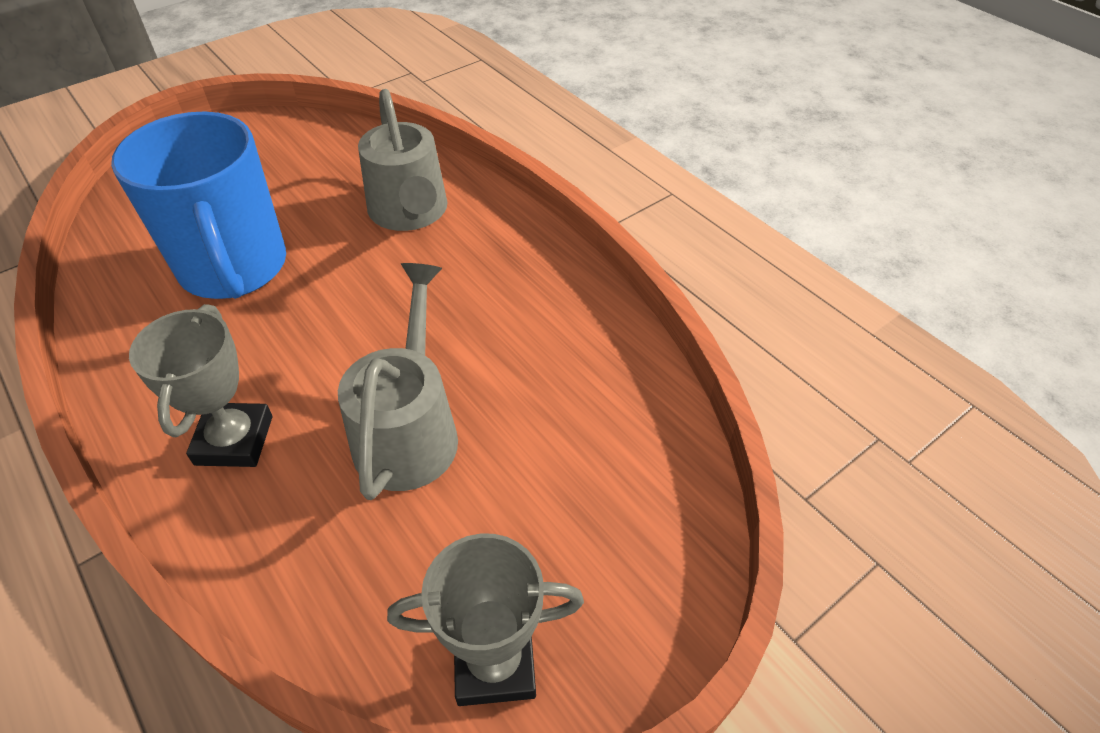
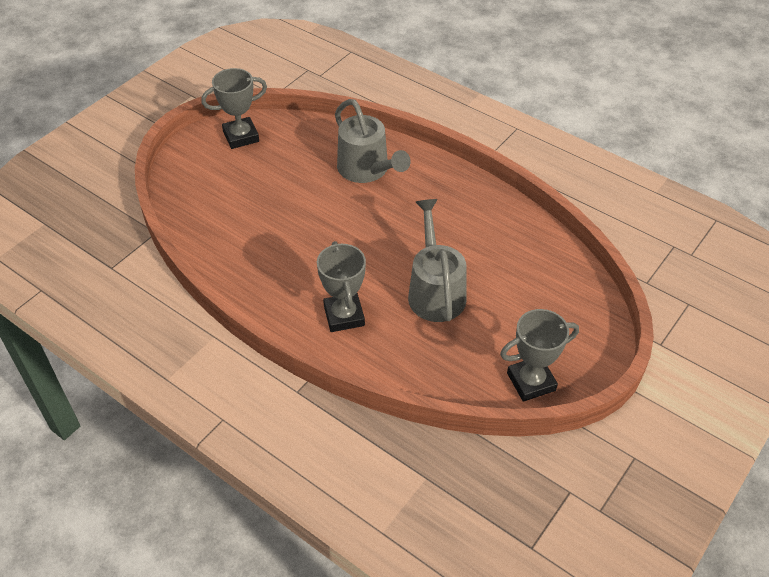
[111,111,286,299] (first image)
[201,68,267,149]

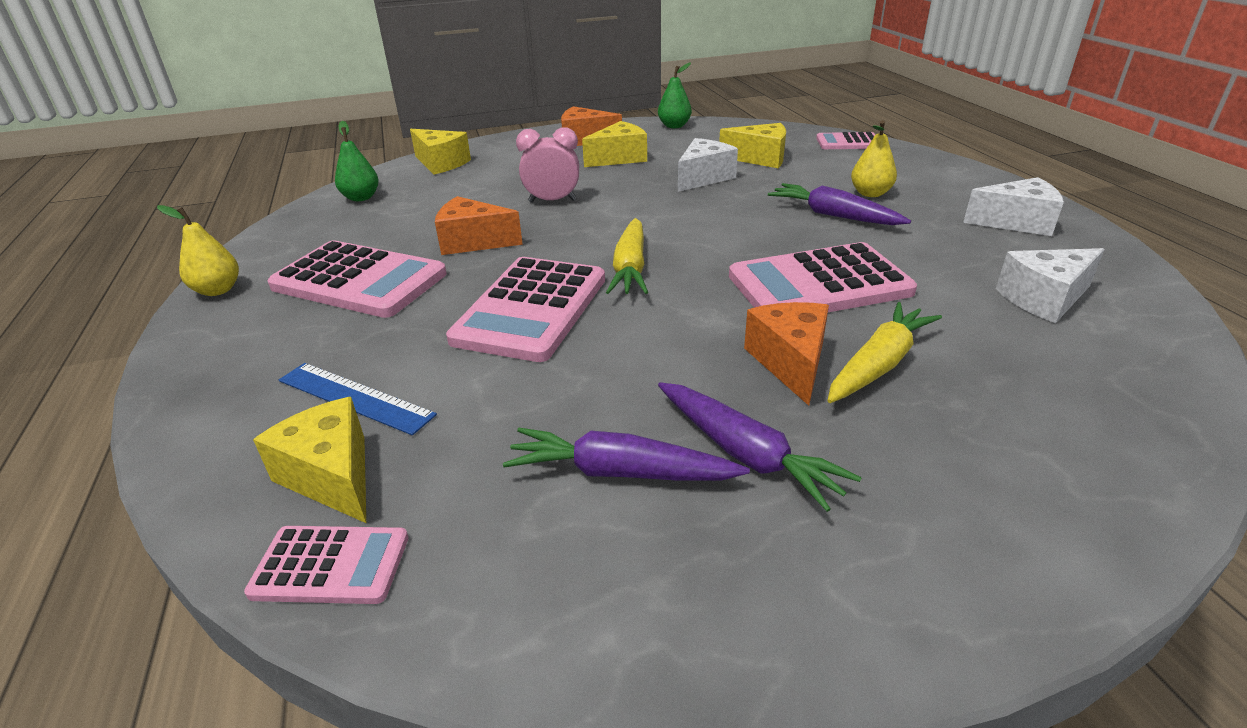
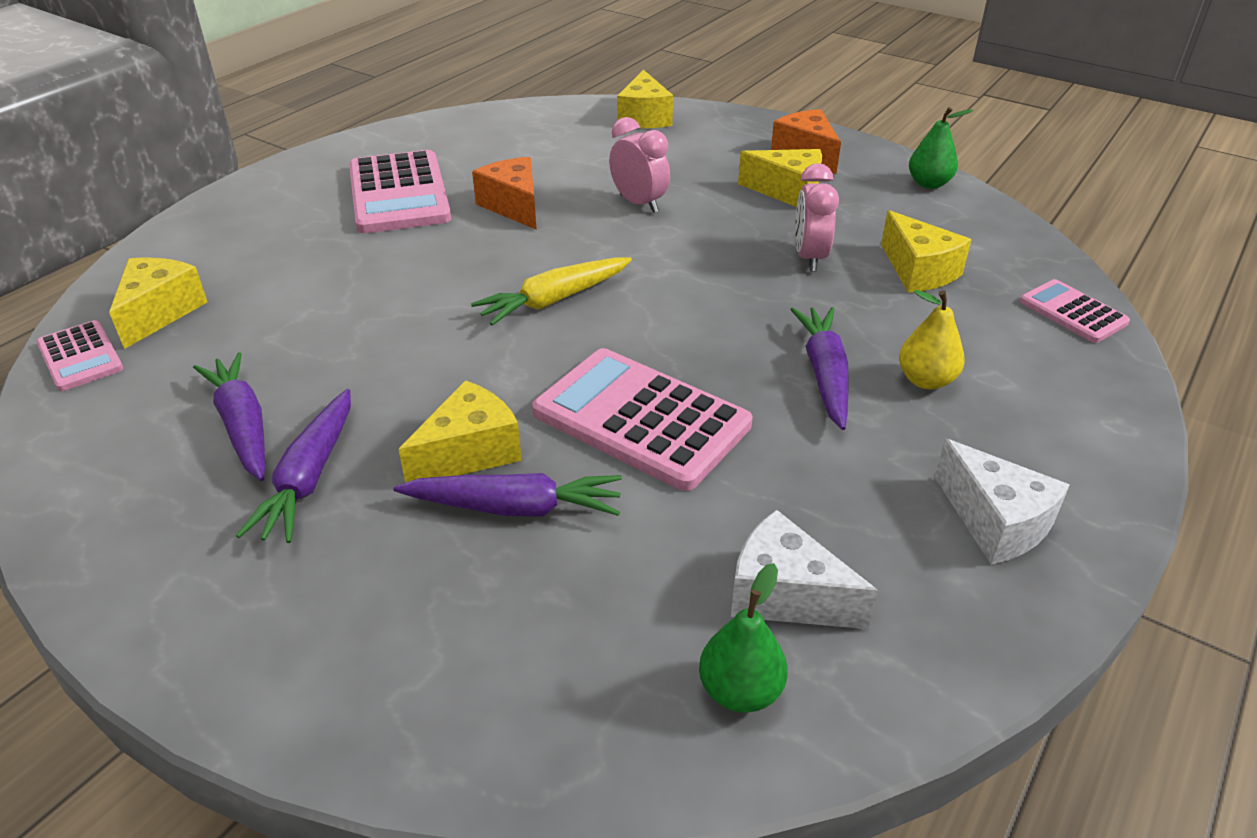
[157,205,239,296] (first image)
[279,363,437,435] (first image)
[699,563,788,713]
[446,257,605,362] (first image)
[795,163,839,271]
[398,380,522,483]
[393,473,622,517]

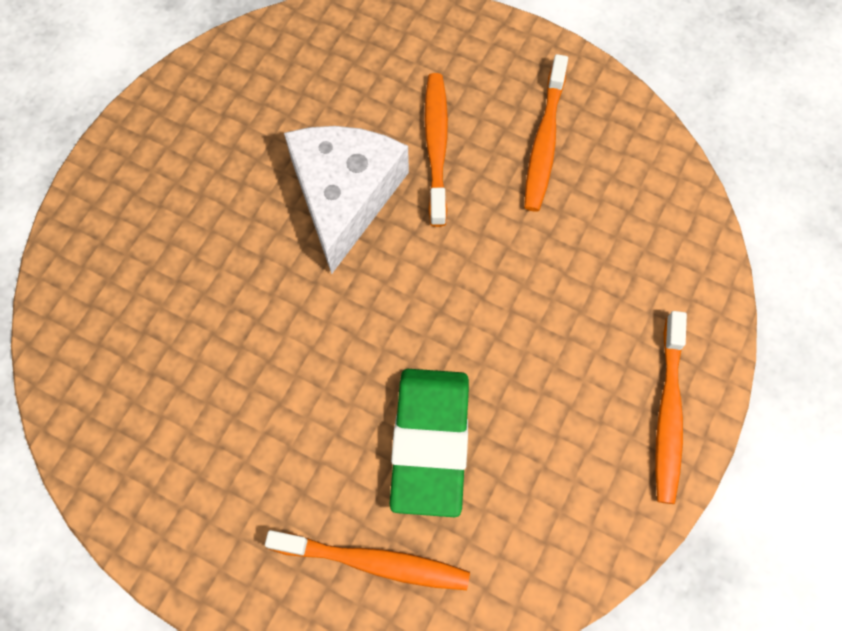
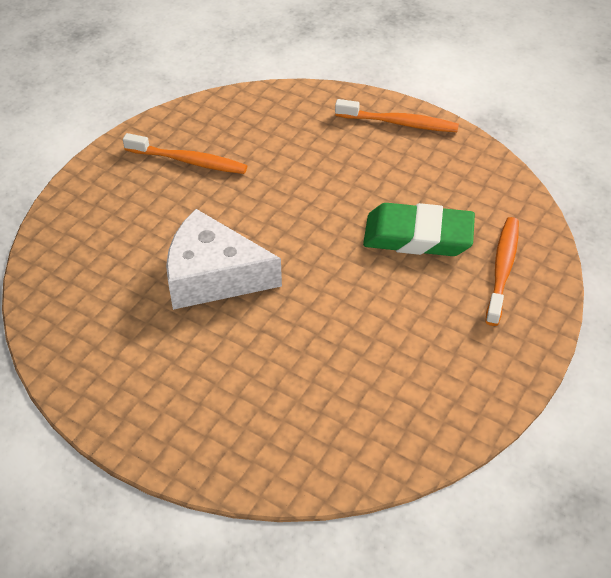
[424,73,448,227] (first image)

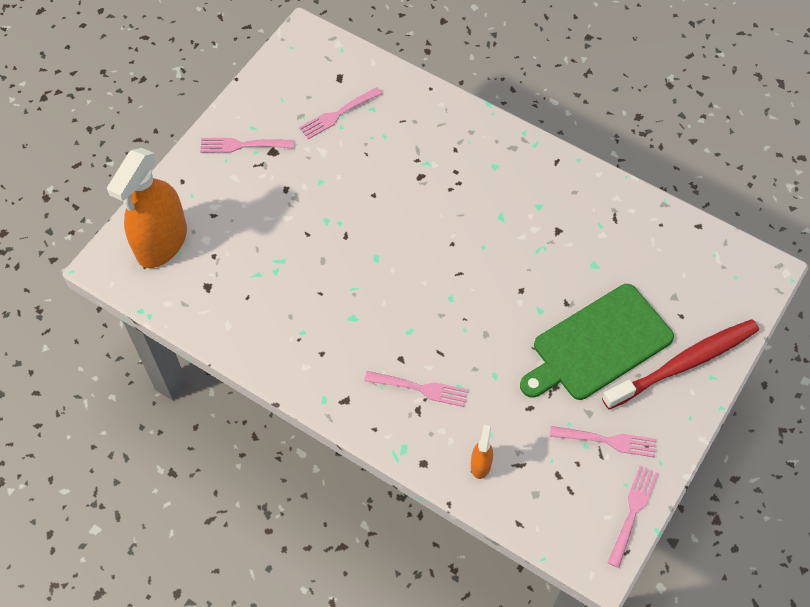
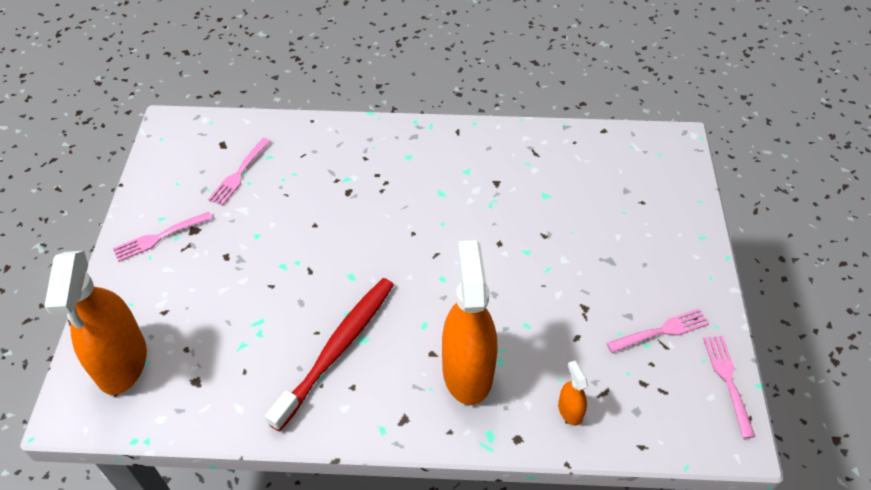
[442,240,497,405]
[520,284,674,400] (first image)
[265,278,394,432]

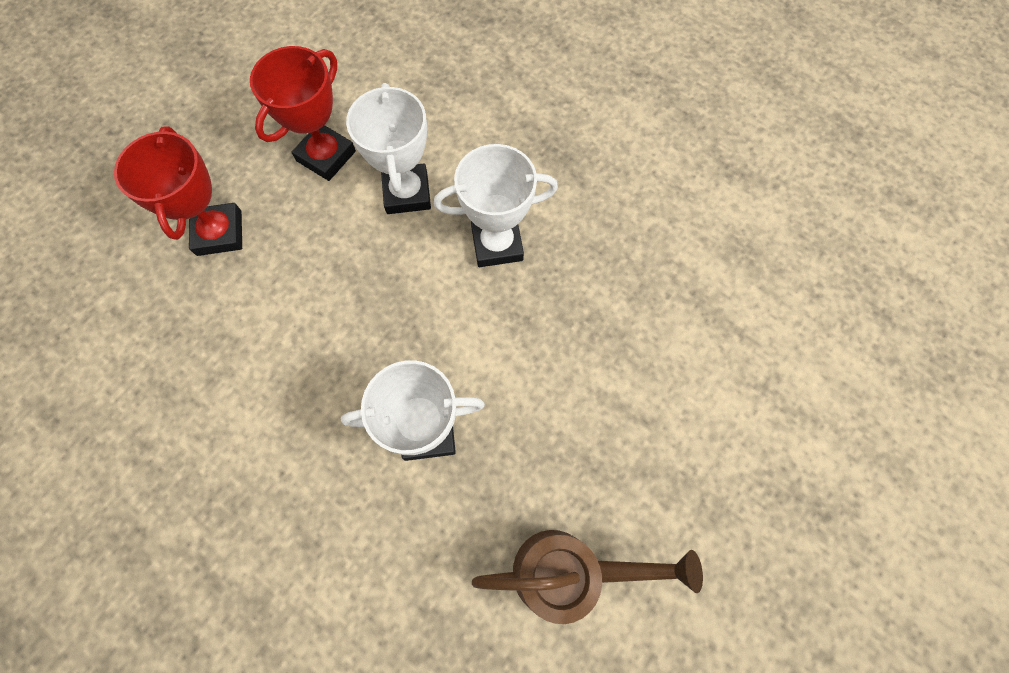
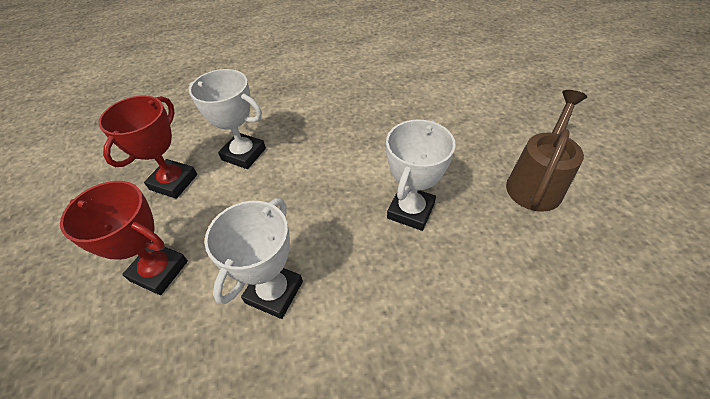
[99,96,197,199]
[205,198,303,319]

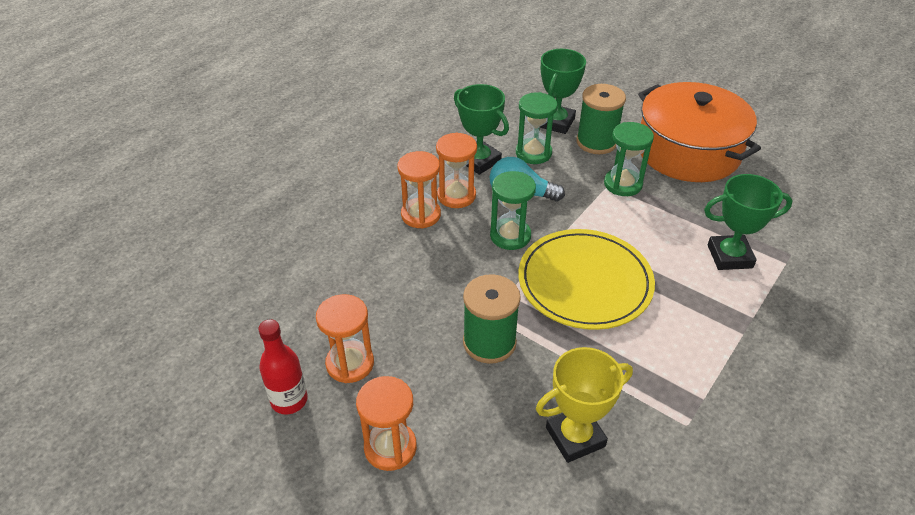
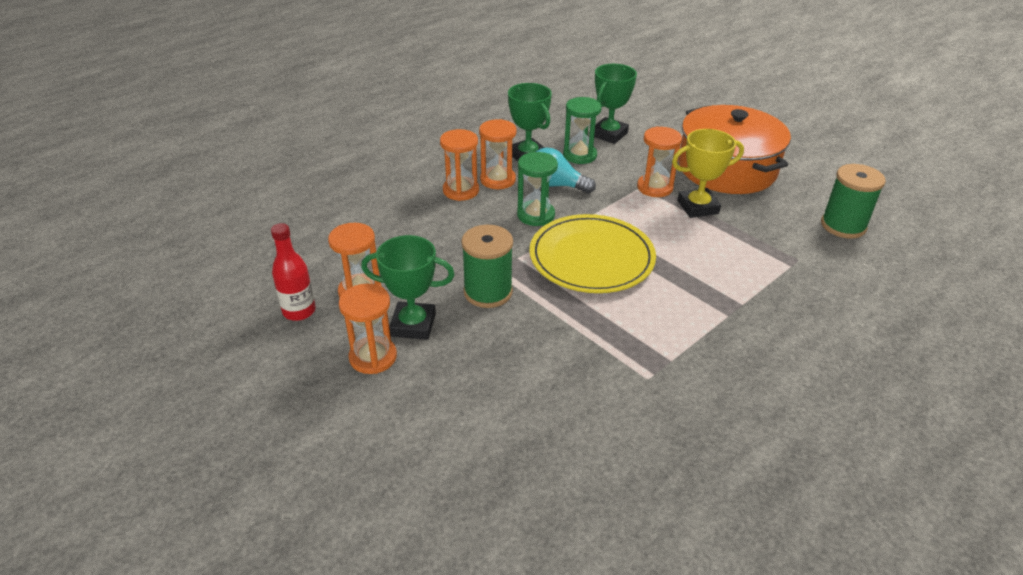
[672,129,744,218]
[821,164,886,239]
[637,126,682,197]
[361,235,455,340]

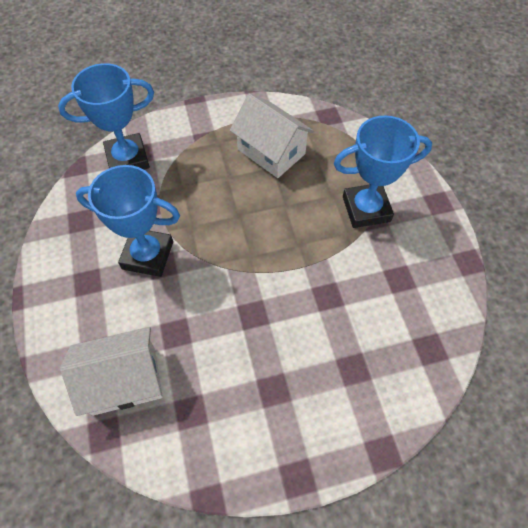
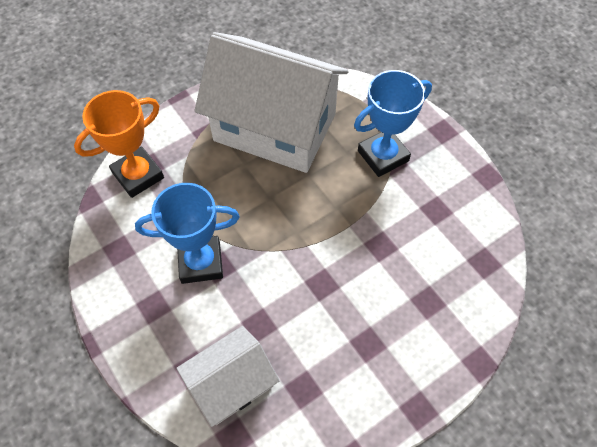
[74,90,164,198]
[195,32,348,173]

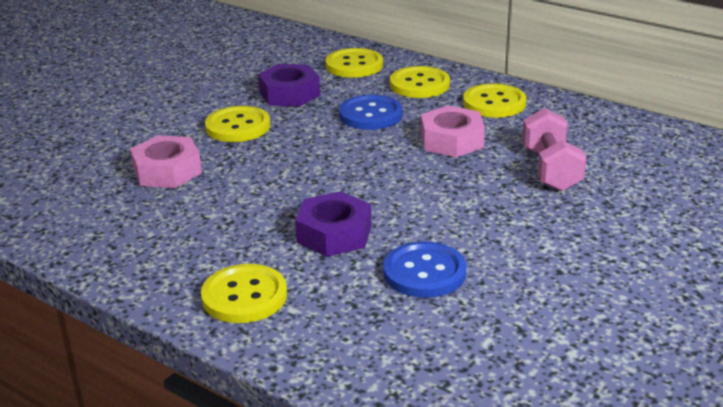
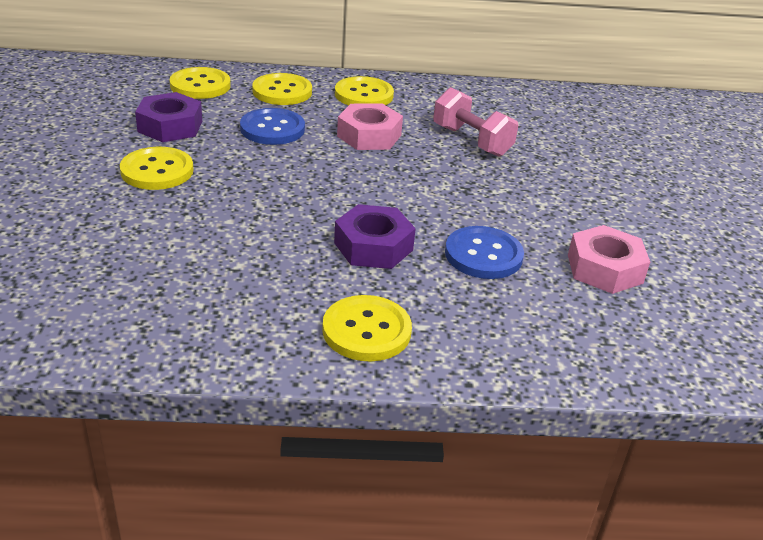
[568,225,650,294]

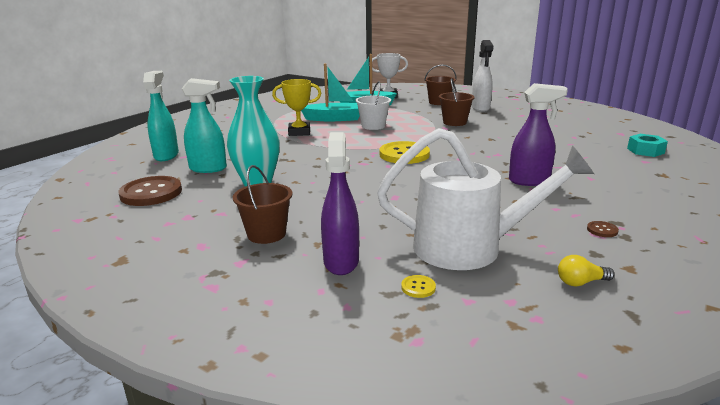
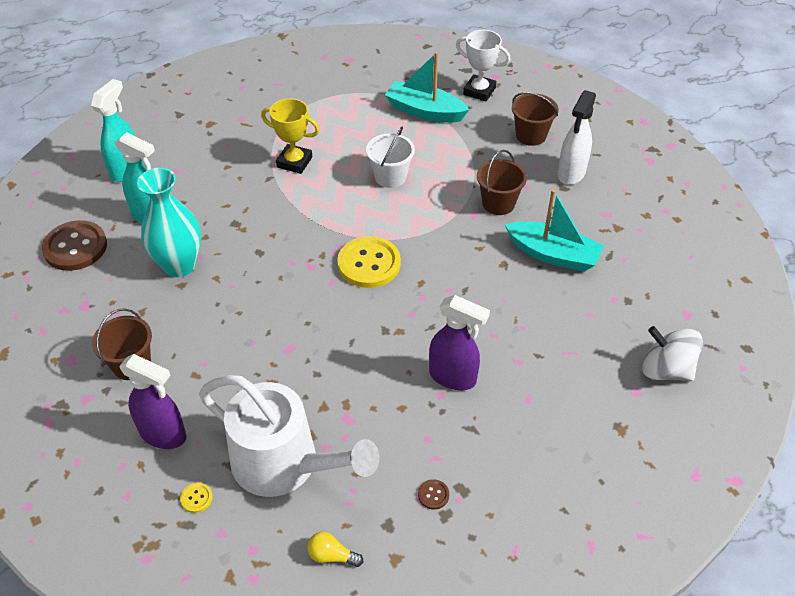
[505,189,604,272]
[119,354,186,449]
[642,326,703,381]

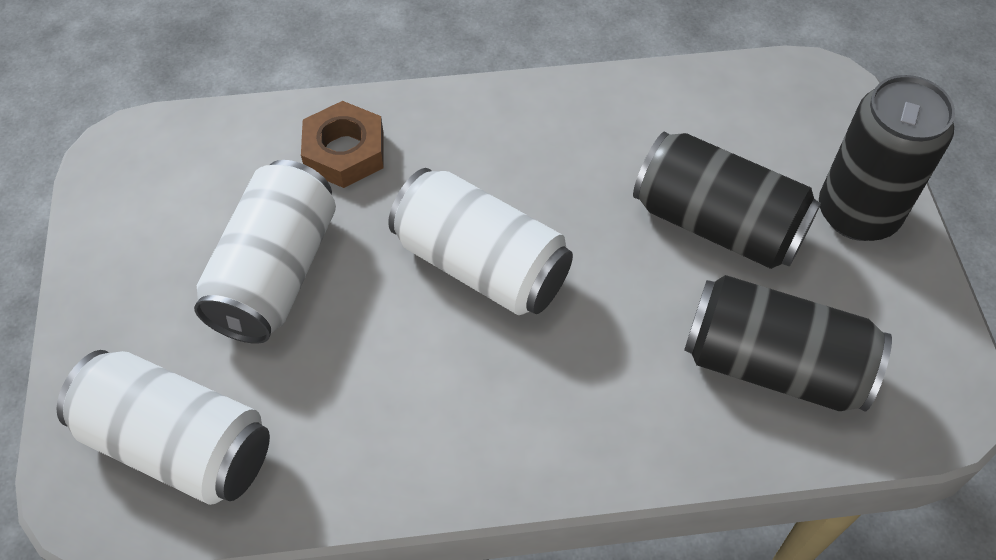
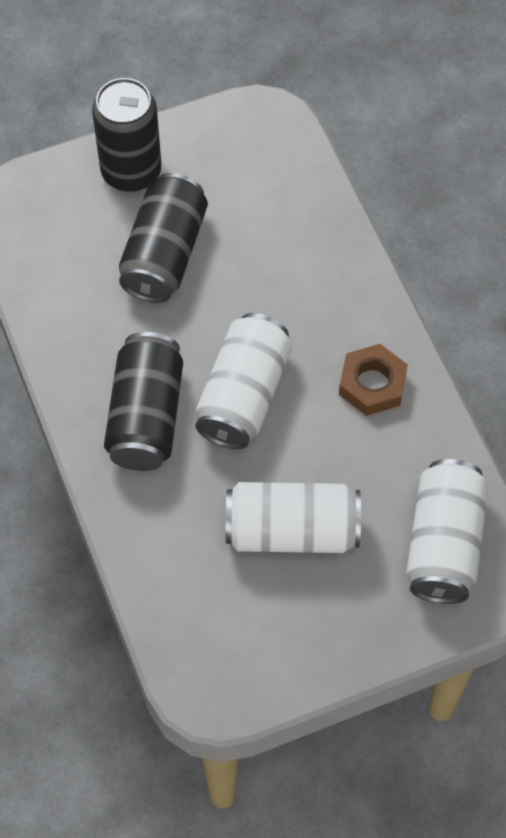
[339,344,408,416]
[104,332,183,471]

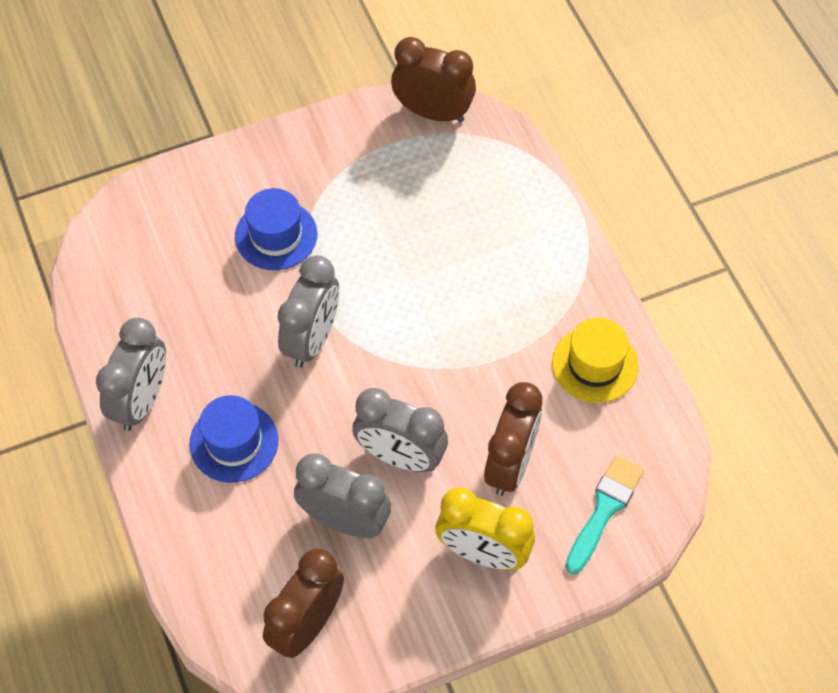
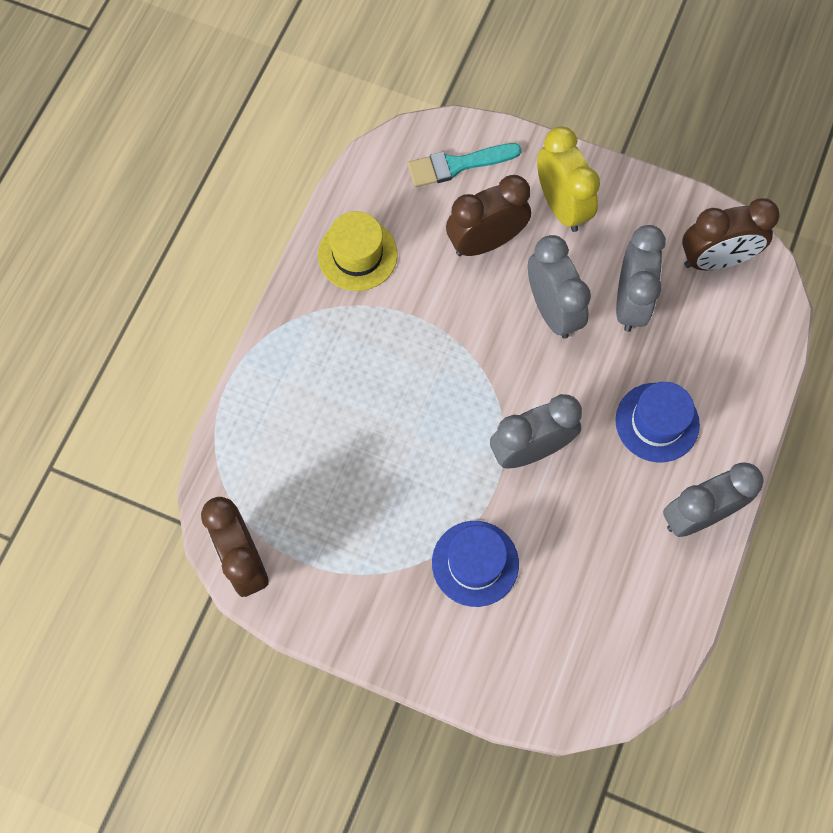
[616,225,666,332]

